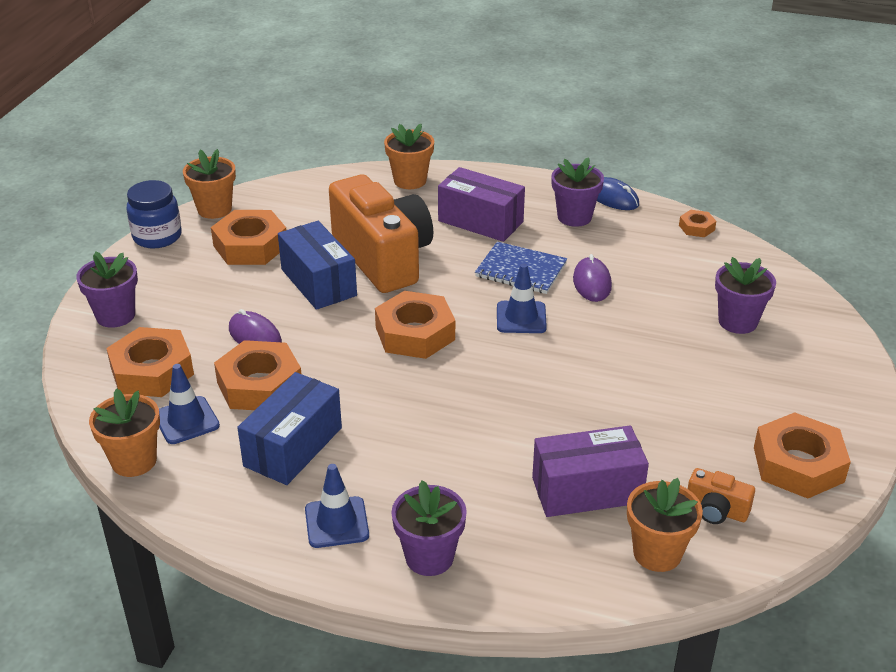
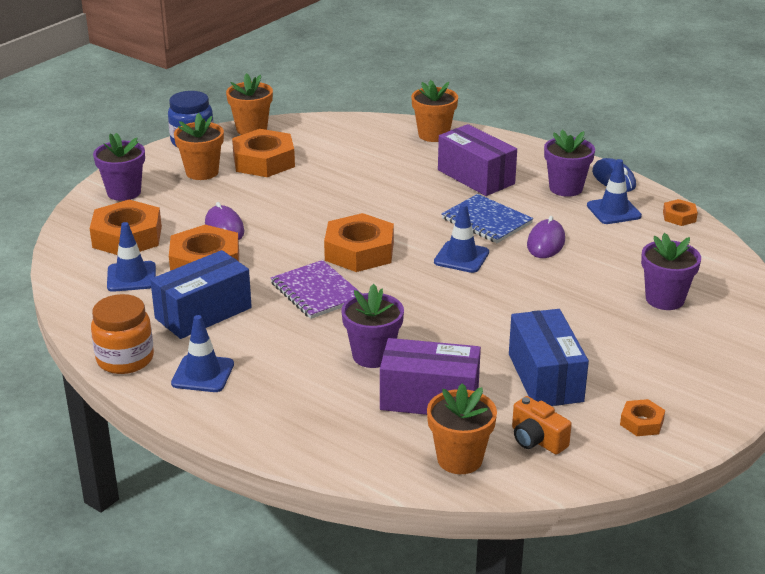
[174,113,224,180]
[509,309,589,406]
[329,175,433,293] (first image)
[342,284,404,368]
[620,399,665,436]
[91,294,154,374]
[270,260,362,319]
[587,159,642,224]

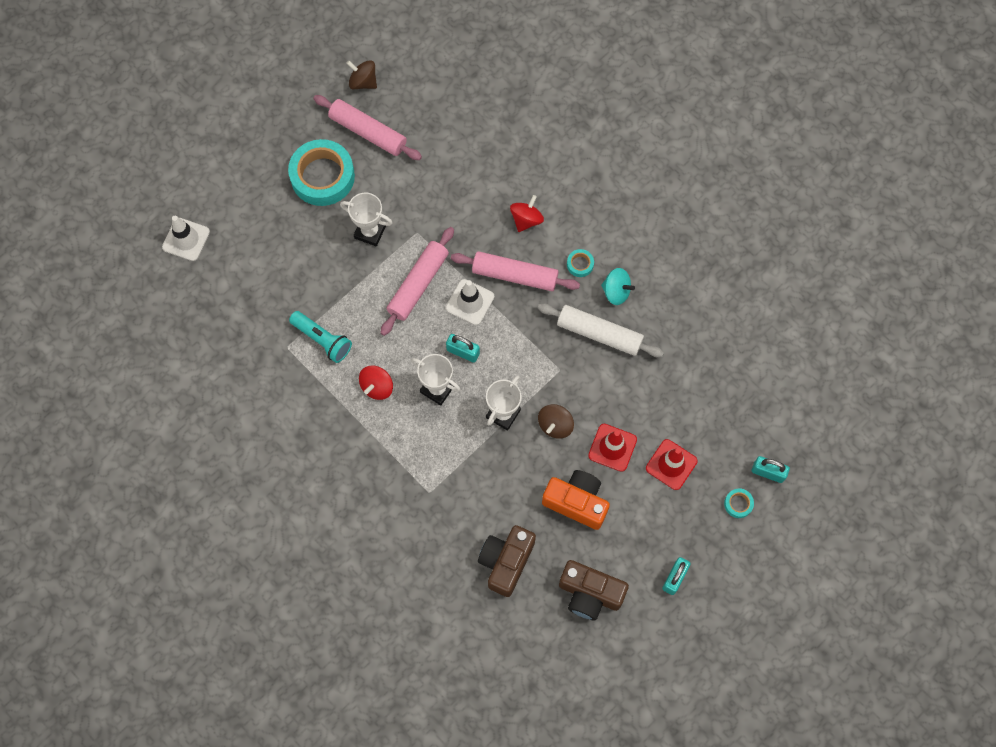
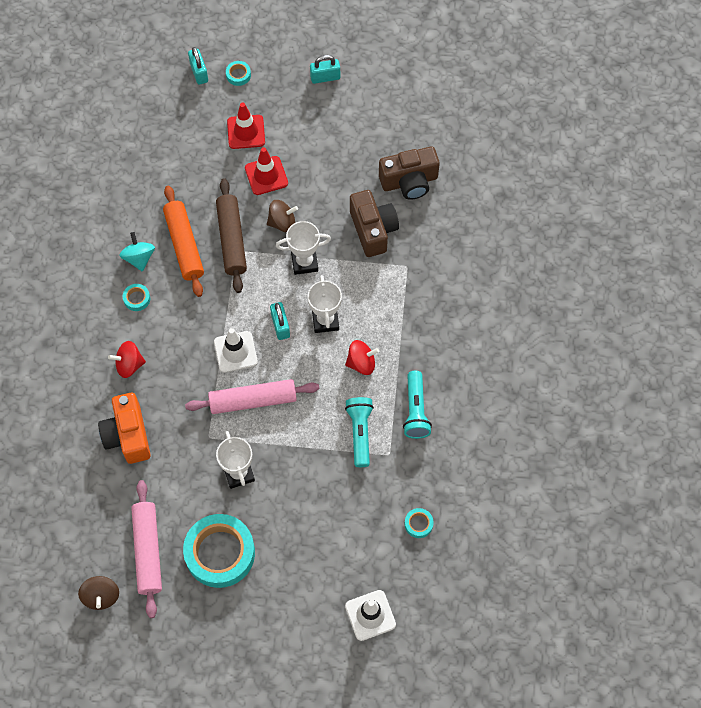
[451,251,580,291] (first image)
[163,186,204,297]
[98,393,151,464]
[350,190,399,257]
[216,178,247,293]
[403,371,432,439]
[405,508,434,538]

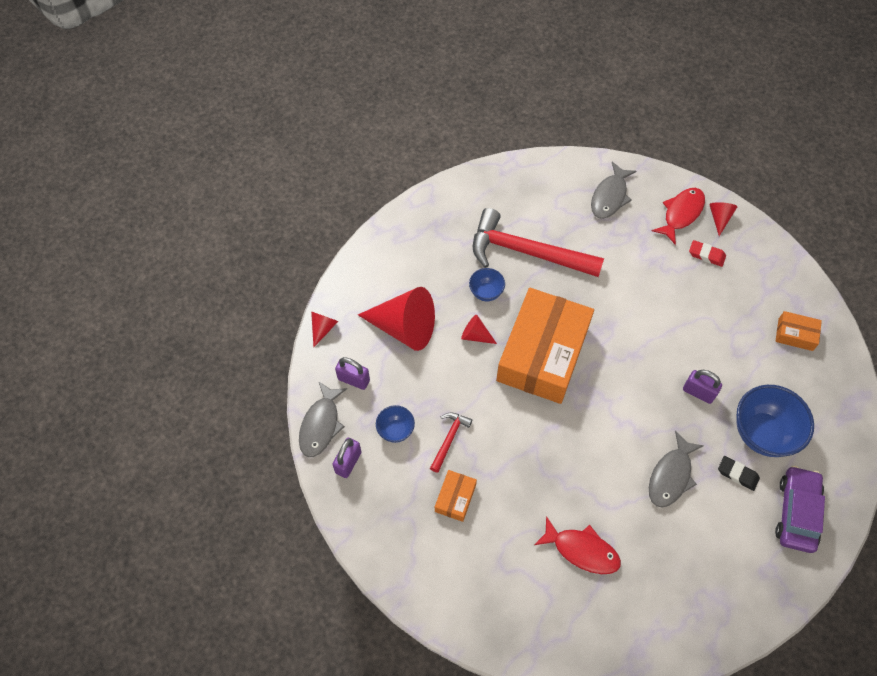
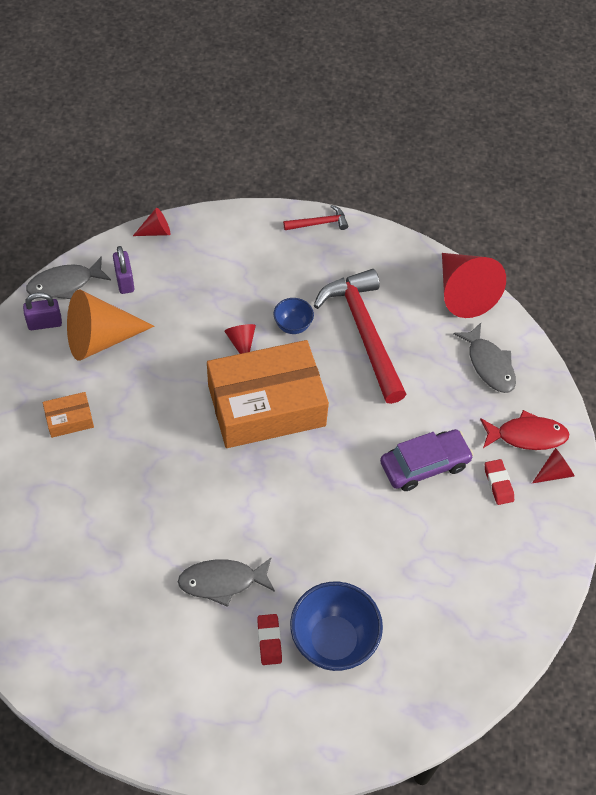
[442,253,506,318]
[67,290,155,361]
[283,205,348,230]
[534,516,621,574] (first image)
[453,323,516,393]
[683,370,722,404] (first image)
[257,614,282,665]
[775,311,822,351] (first image)
[380,429,474,491]

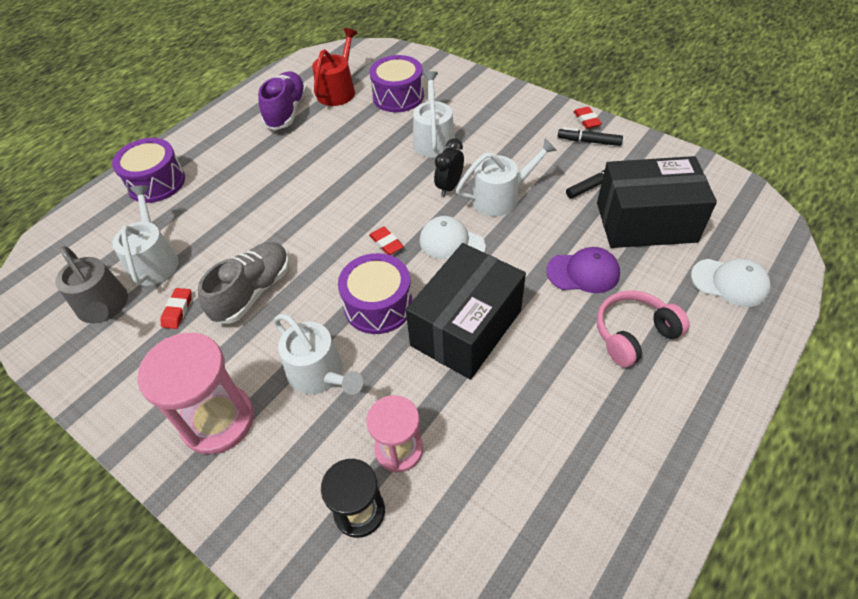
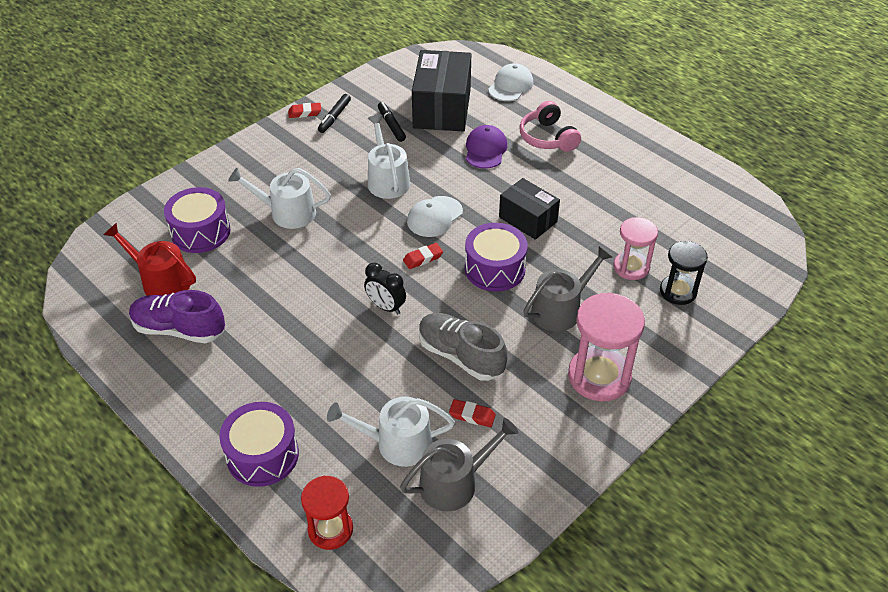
[523,246,612,332]
[499,178,560,240]
[364,263,406,315]
[301,476,353,550]

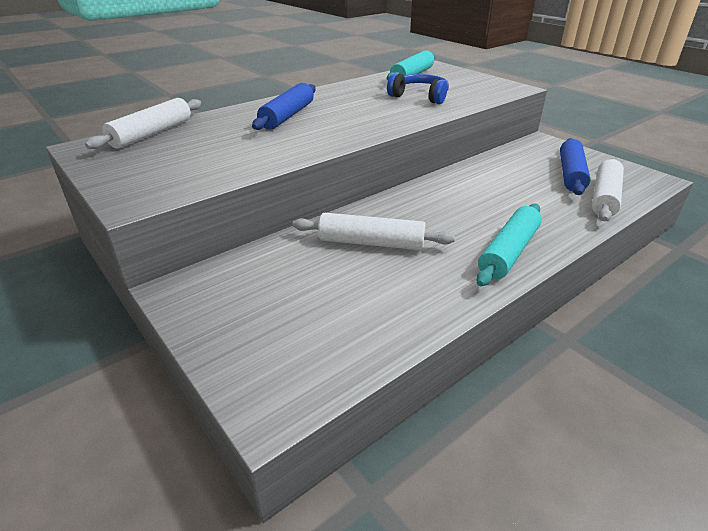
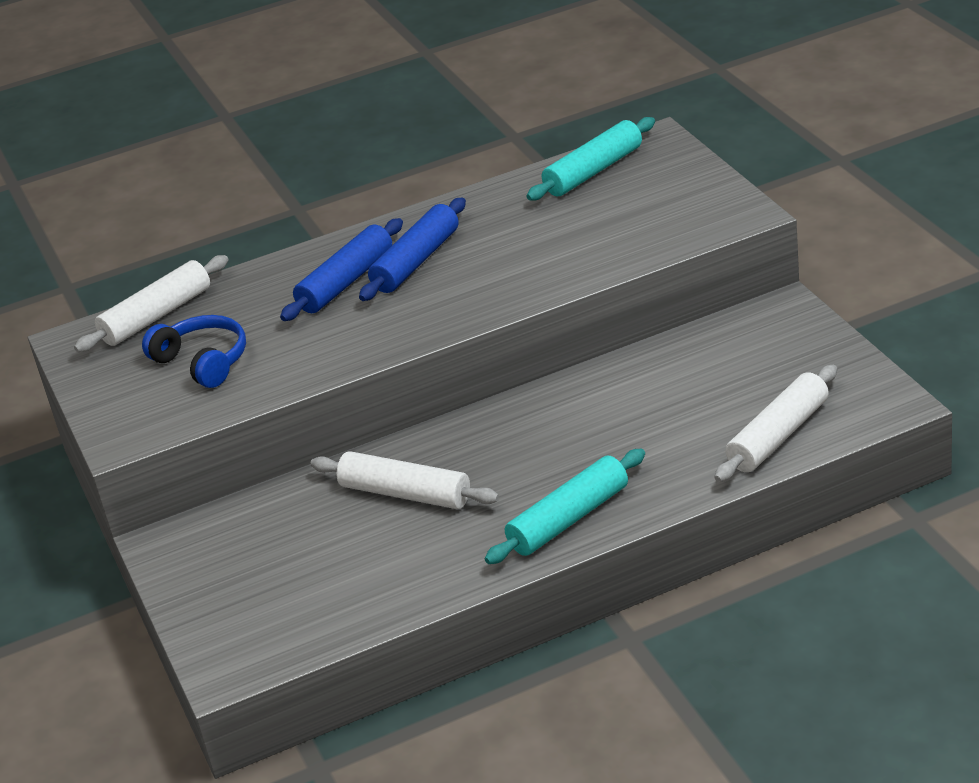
[142,315,246,388]
[359,197,466,301]

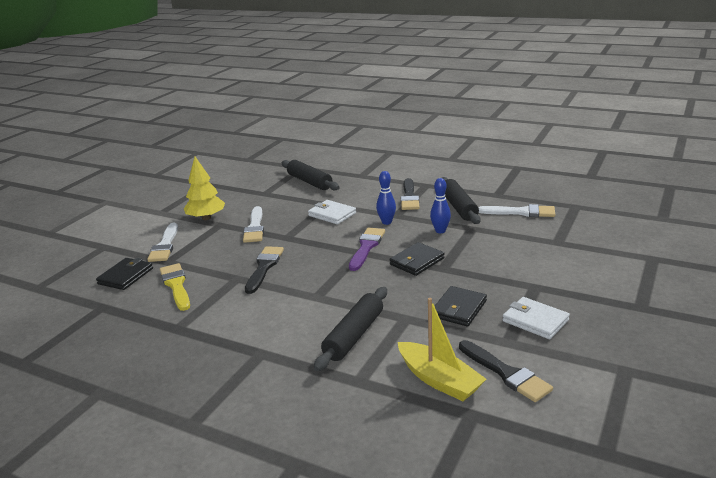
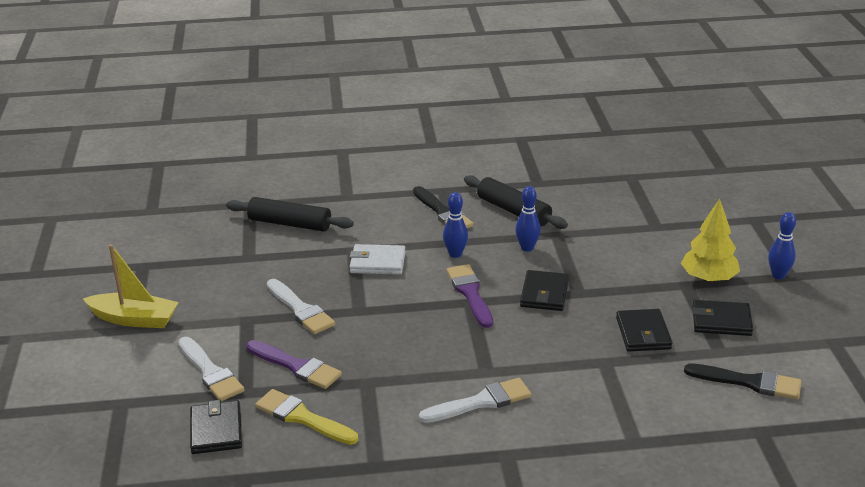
[681,199,740,283]
[245,246,284,294] (first image)
[314,287,387,371] (first image)
[83,244,179,328]
[419,378,531,423]
[692,300,753,336]
[246,340,342,389]
[768,212,796,279]

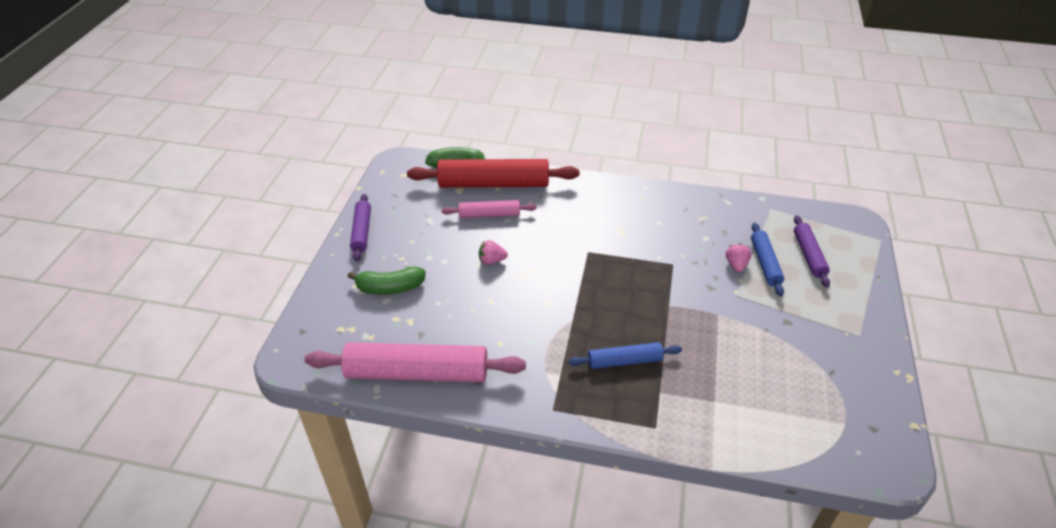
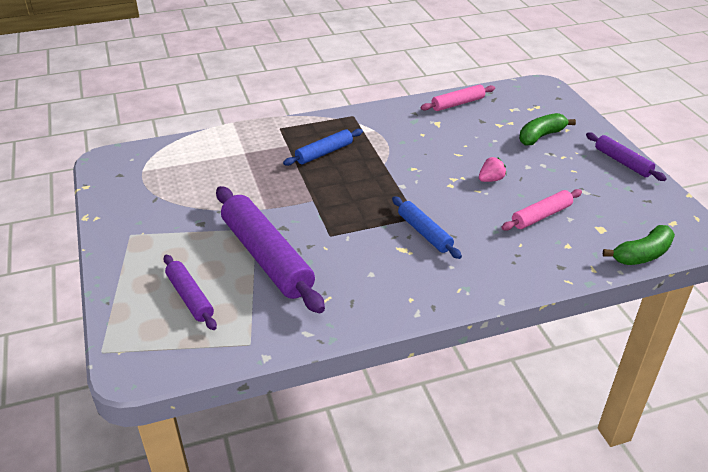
[420,84,495,111]
[407,159,579,188] (first image)
[216,186,325,313]
[392,196,462,259]

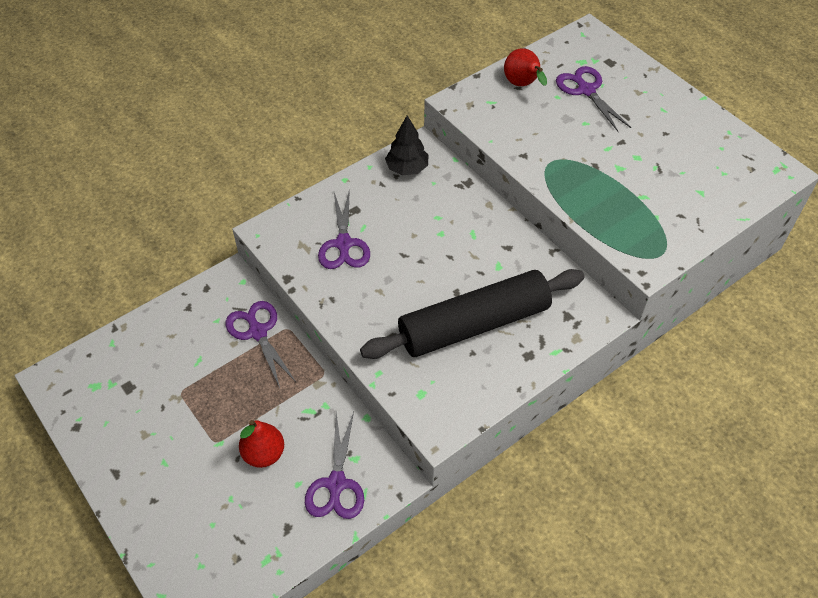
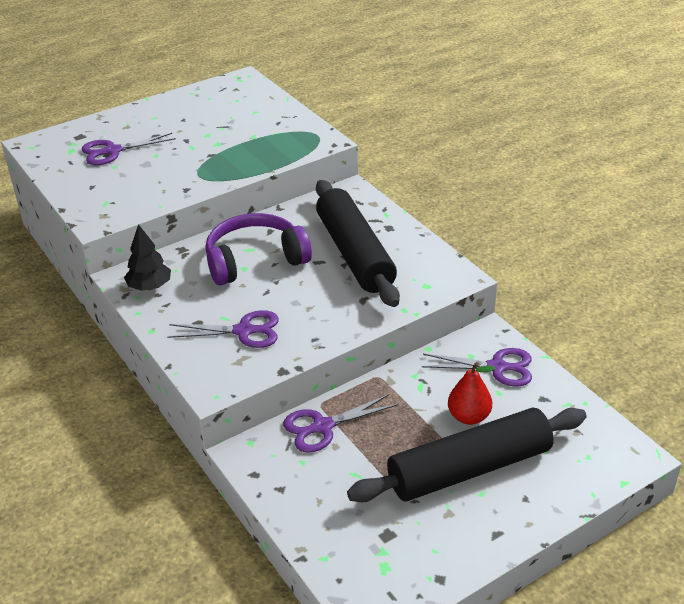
[504,49,547,86] (first image)
[205,213,312,285]
[347,408,587,503]

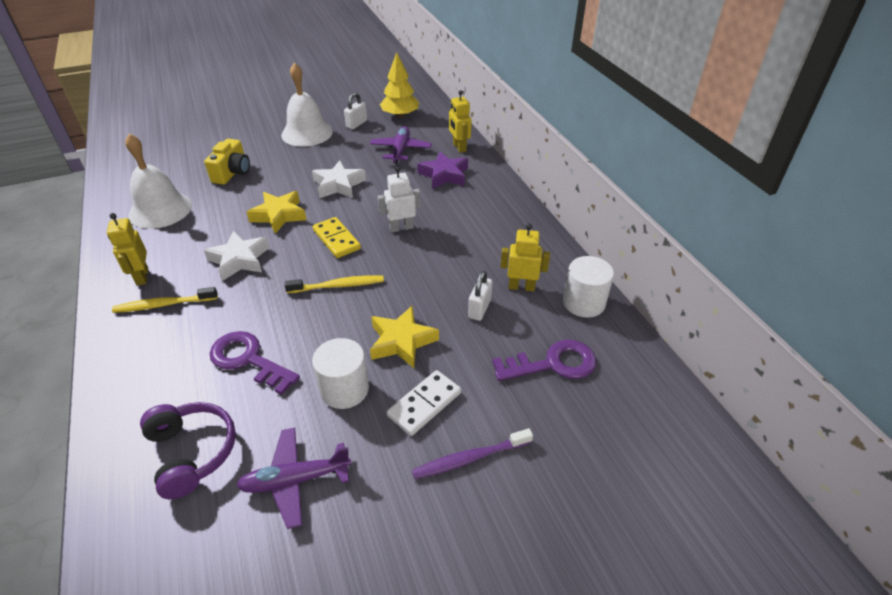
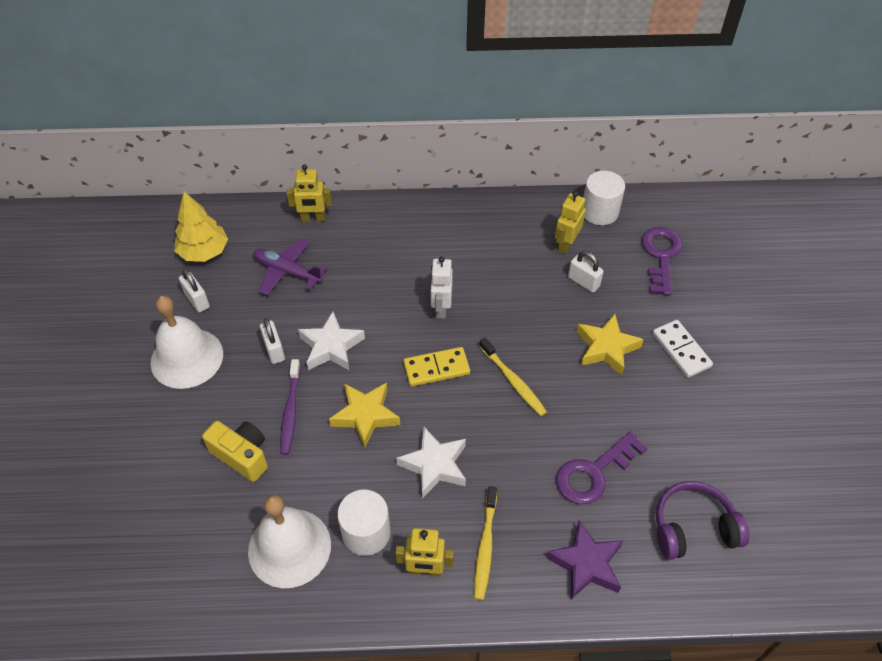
[236,428,351,529] (first image)
[479,337,547,416]
[337,489,391,556]
[280,359,301,455]
[546,520,623,599]
[260,318,285,364]

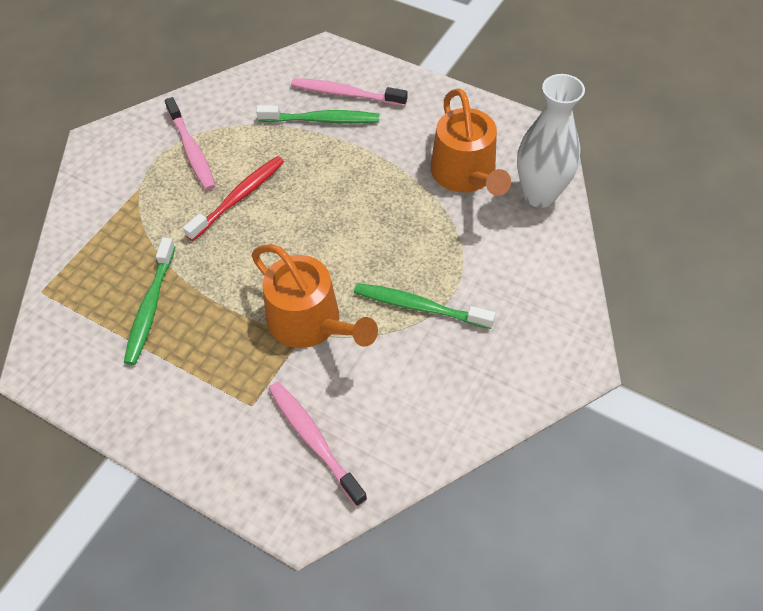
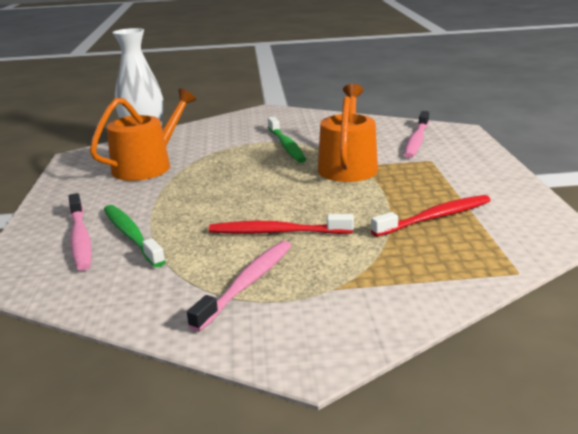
[371,195,491,237]

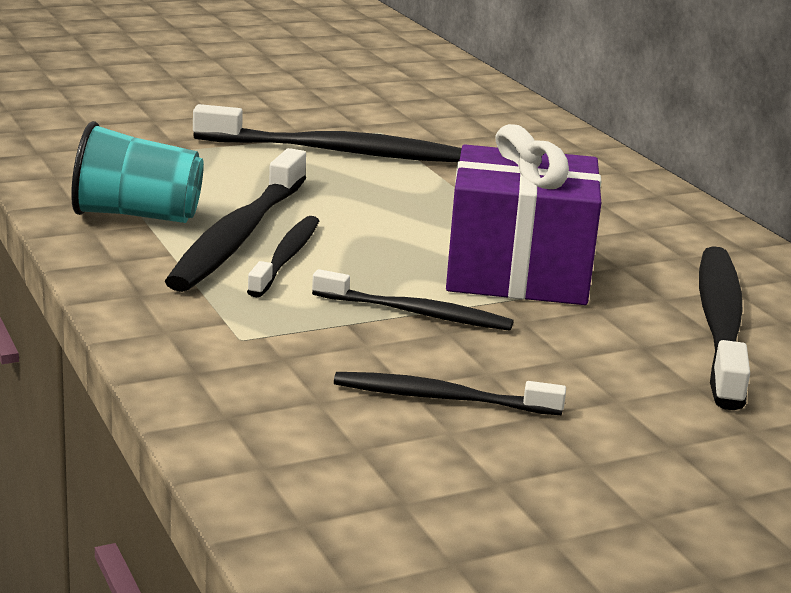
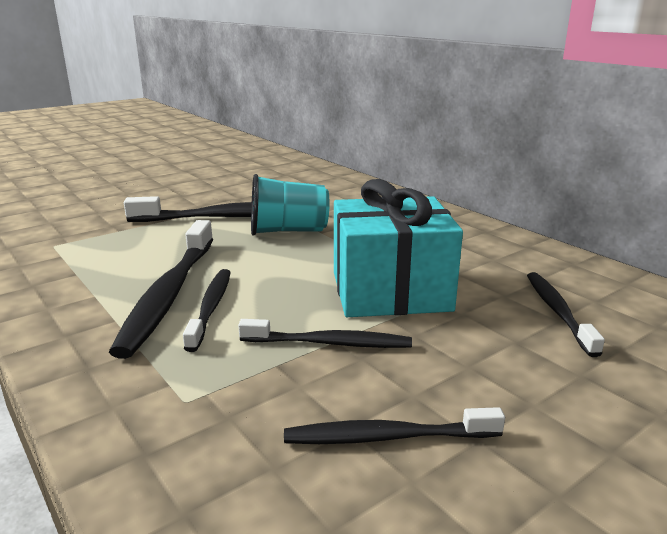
[251,174,329,236]
[334,179,463,317]
[527,272,605,357]

